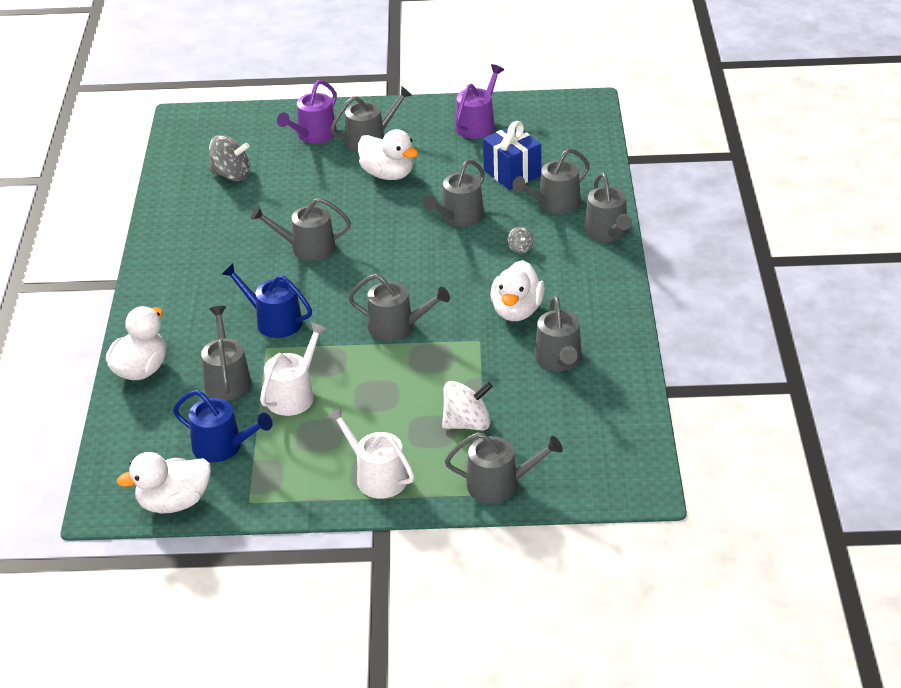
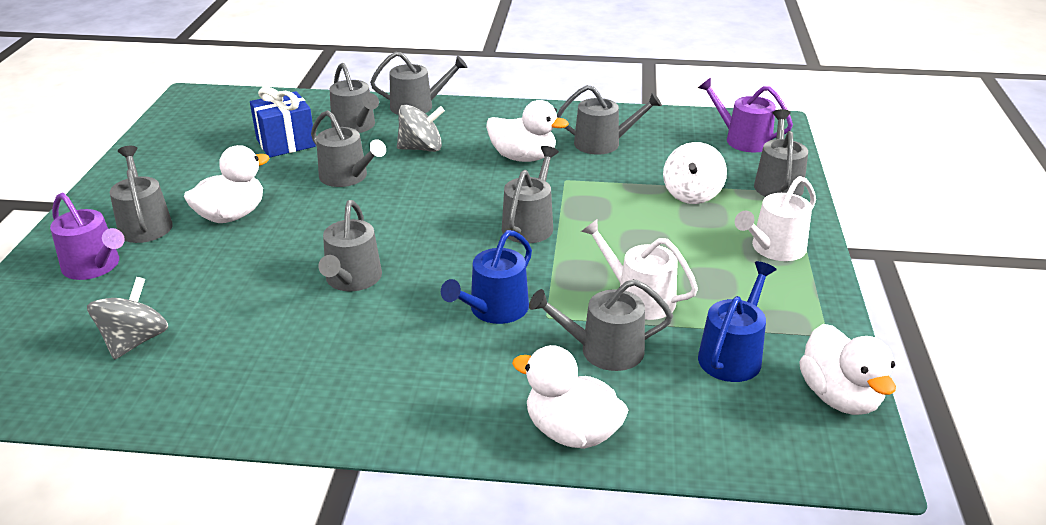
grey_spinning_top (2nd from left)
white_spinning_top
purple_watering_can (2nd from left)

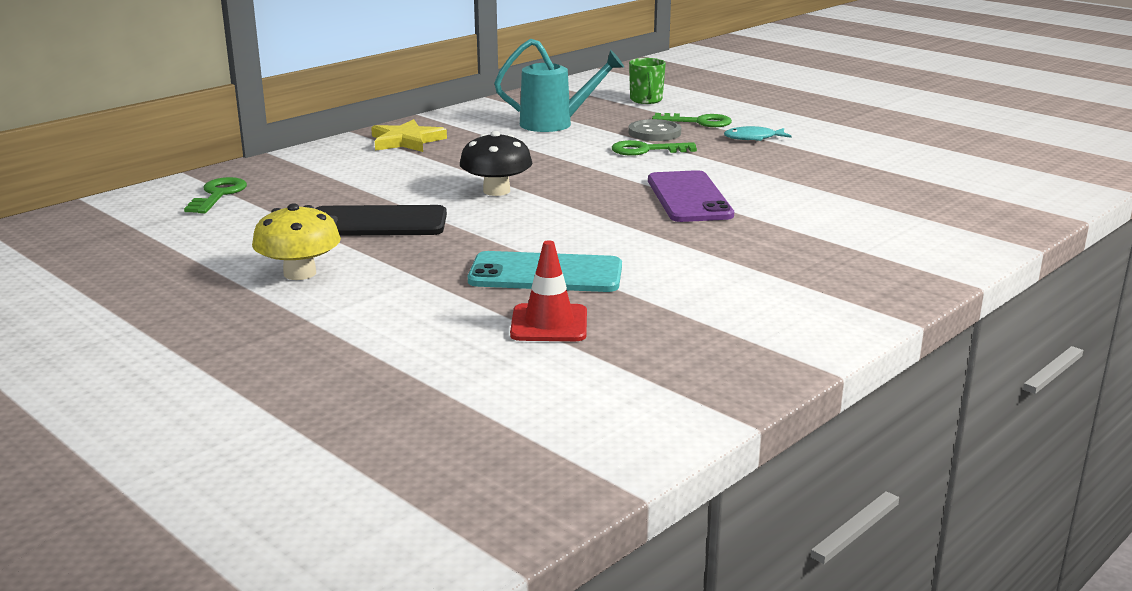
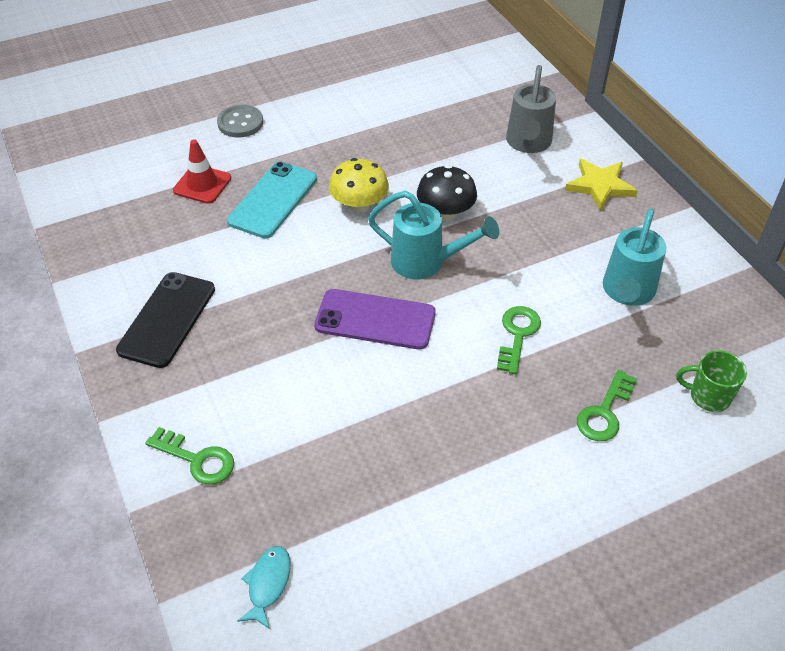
black_phone
green_key (1st from left)
grey_button
turquoise_fish
yellow_mushroom
turquoise_watering_can (1st from left)
grey_watering_can

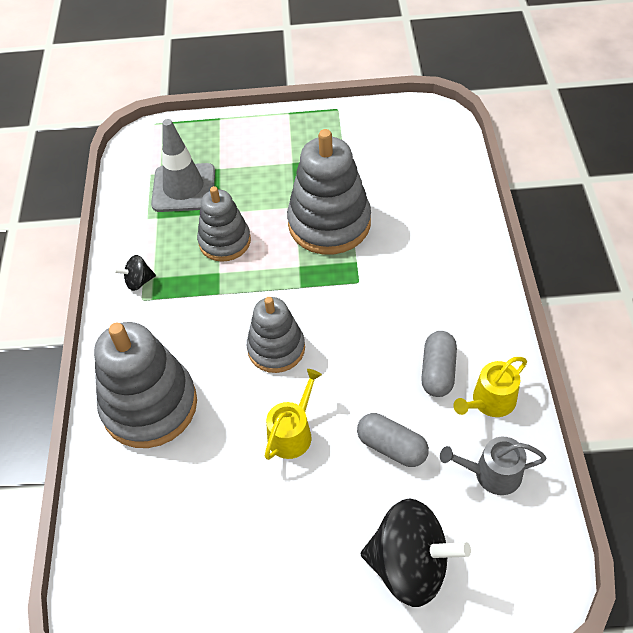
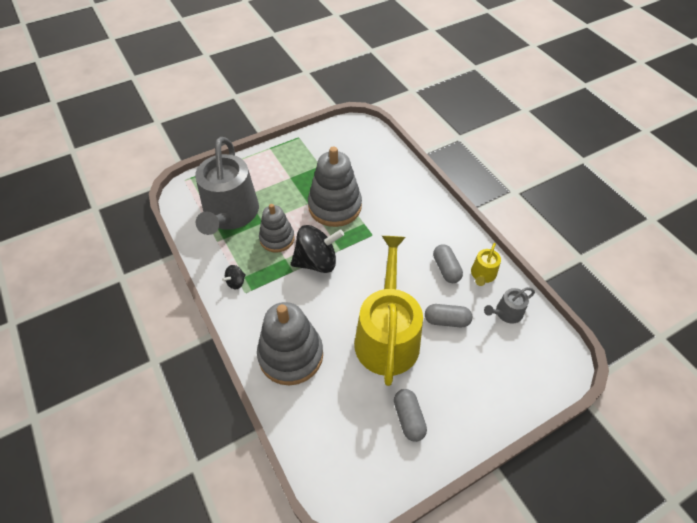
grey_watering_can (1st from left)
black_spinning_top (2nd from left)
yellow_watering_can (1st from left)
grey_capsule (1st from left)
grey_stacking_toy (3rd from left in the first image)

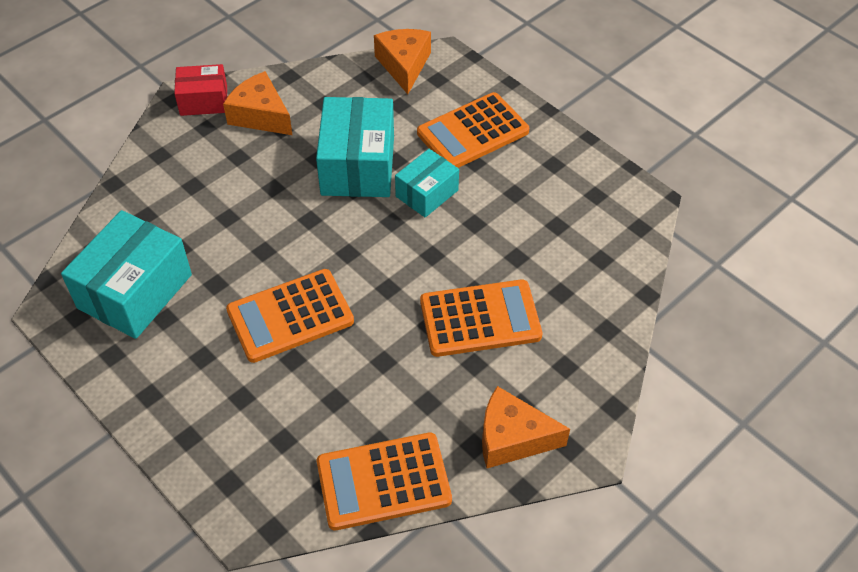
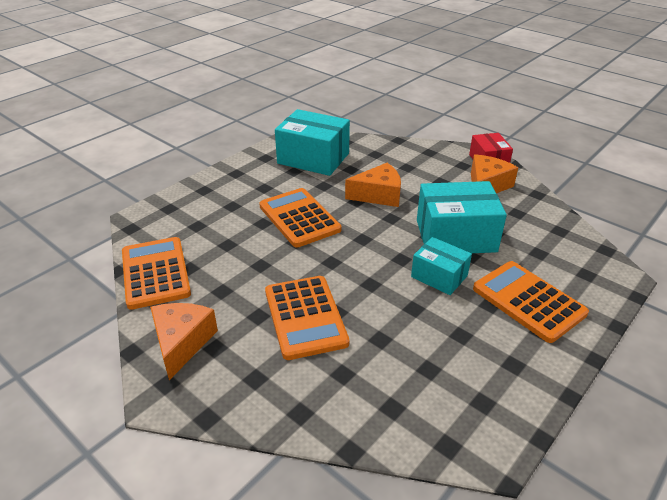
orange_cheese (2nd from left)

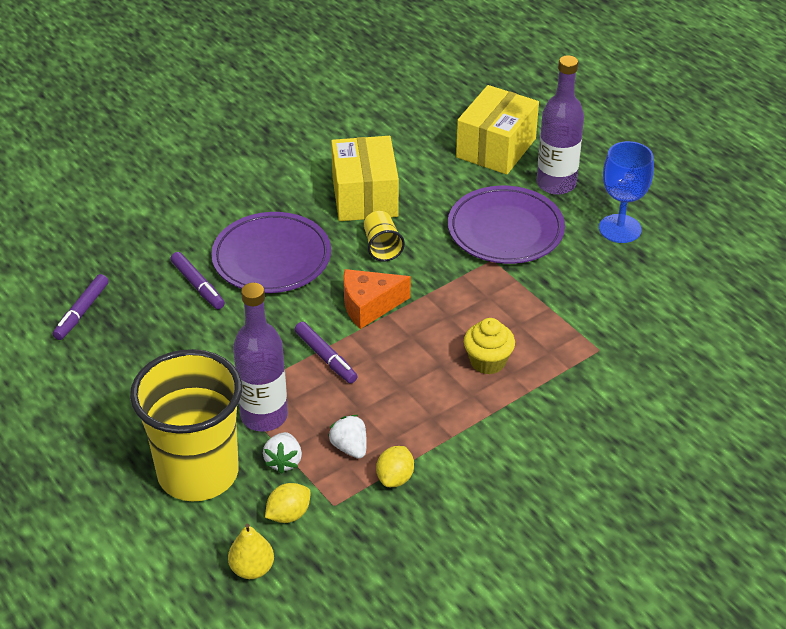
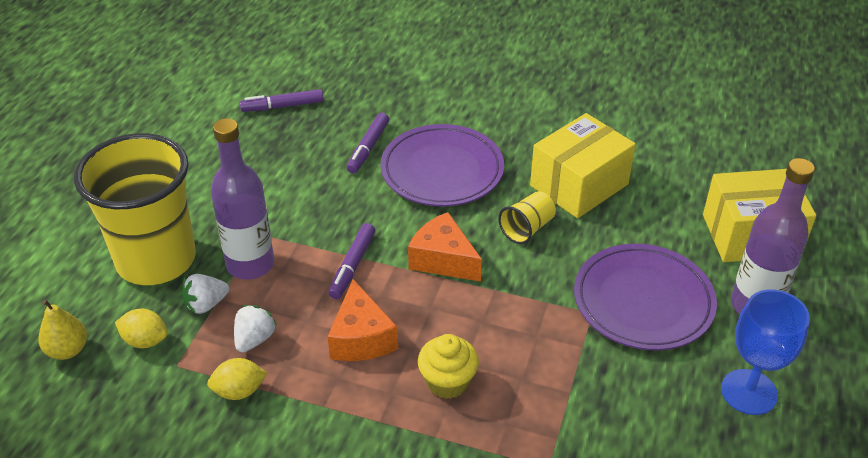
orange_cheese (1st from left)

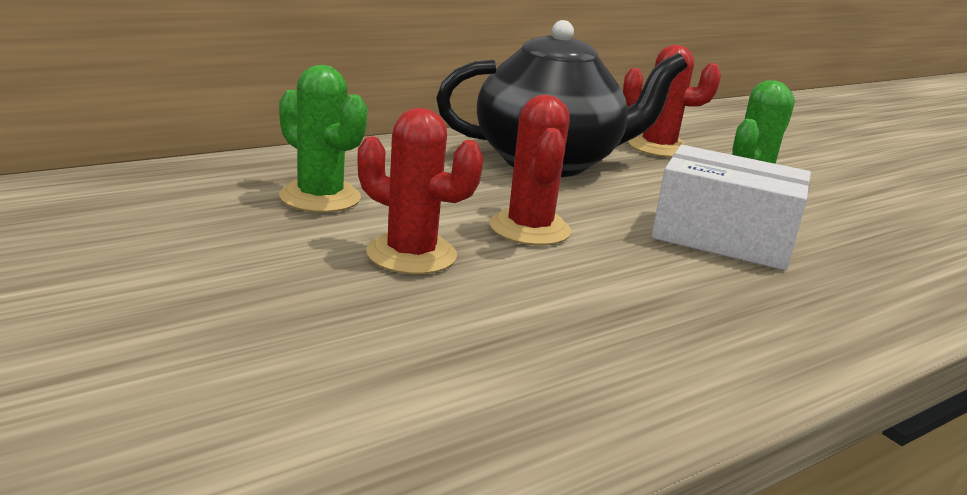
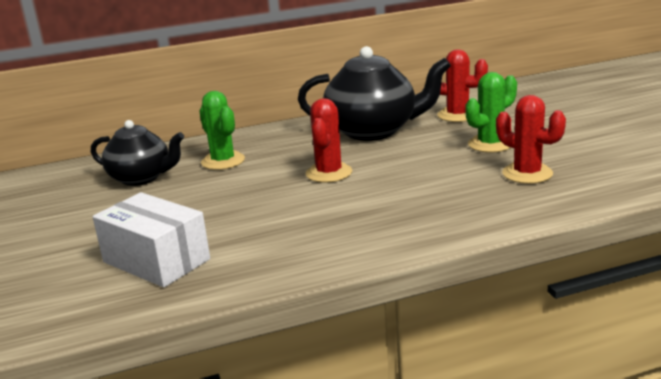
black_teapot (1st from left)
white_box
red_cactus (3rd from left)

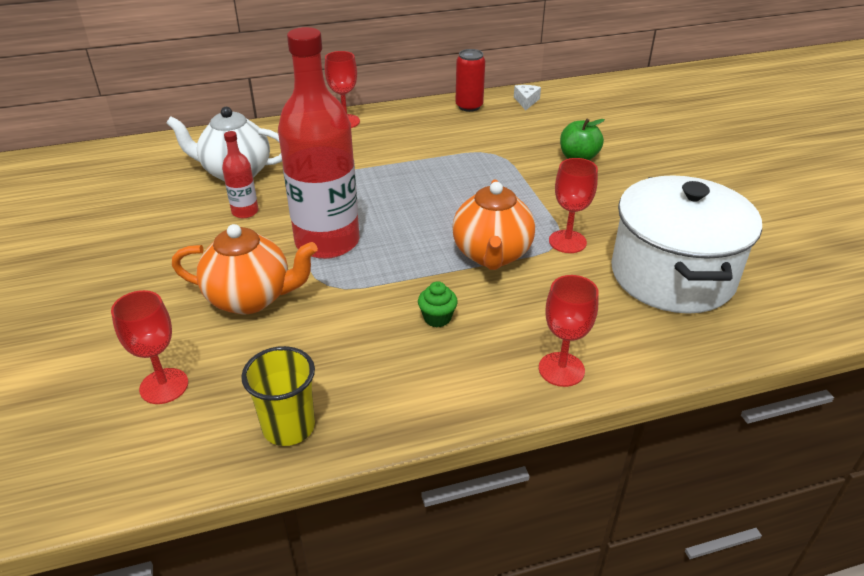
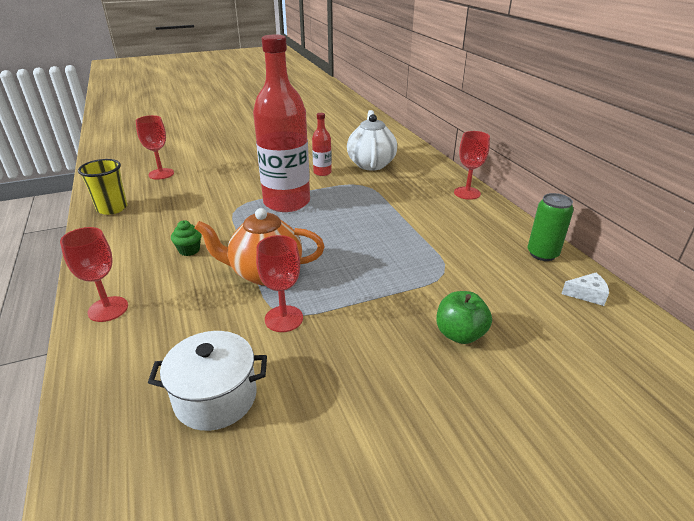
white_pot
green_can
orange_teapot (1st from left in the first image)

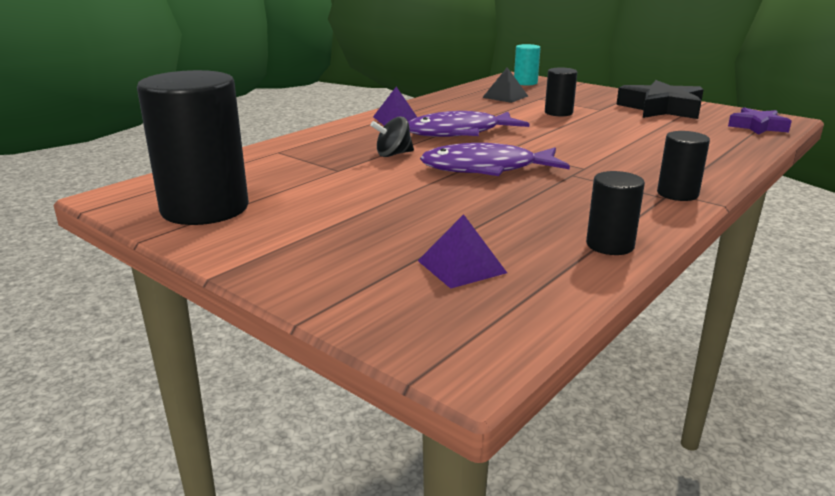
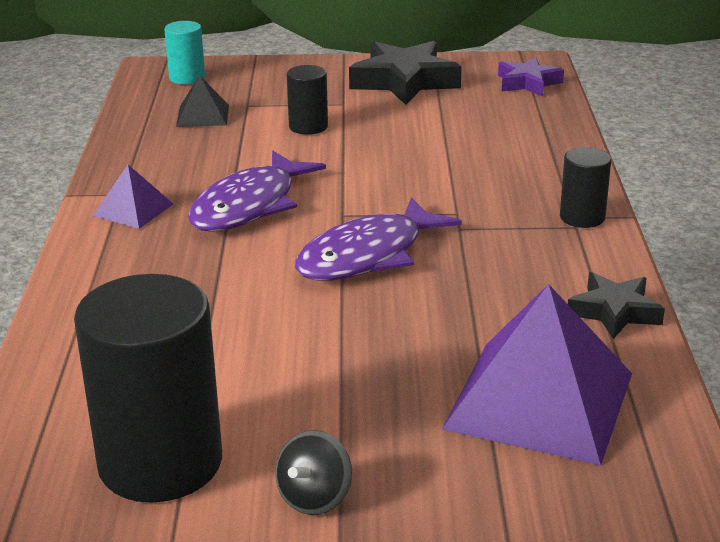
black_spinning_top
purple_pyramid (2nd from left)
black_star (2nd from left)

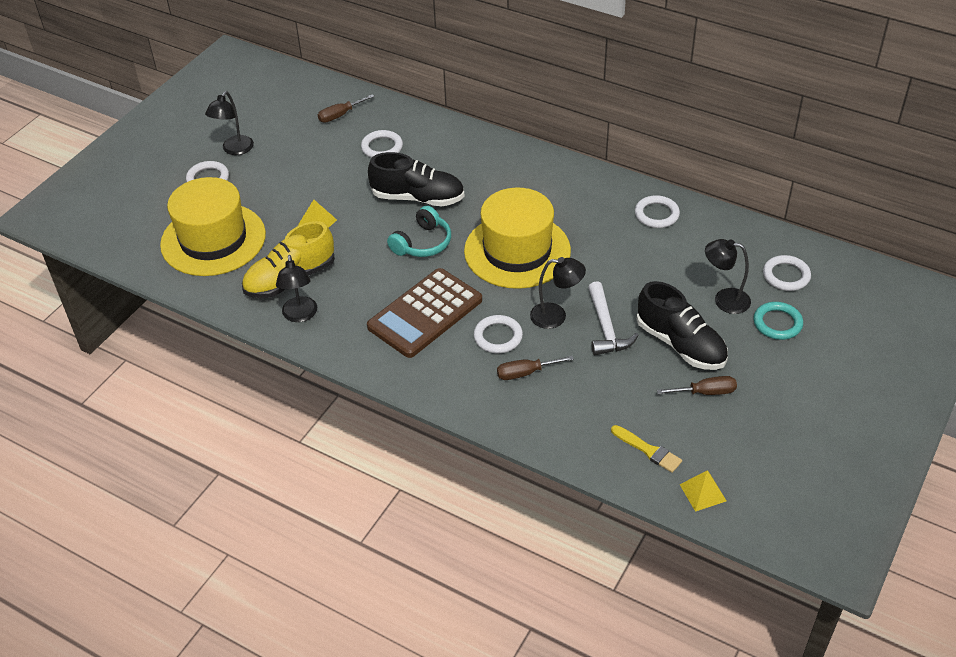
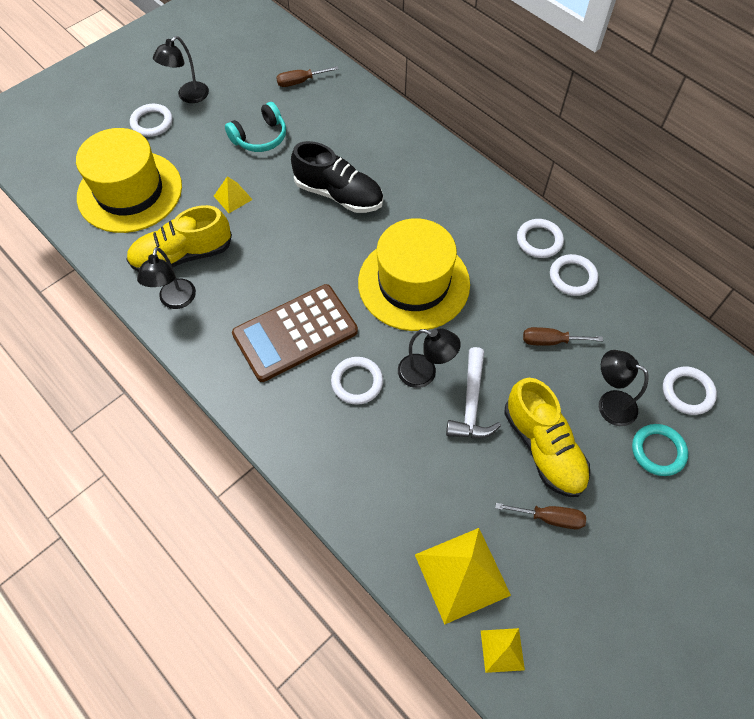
turquoise_headphones
yellow_pyramid (2nd from left)
yellow_shoe (2nd from left)
white_ring (3rd from left)
brown_screwdriver (3rd from left)

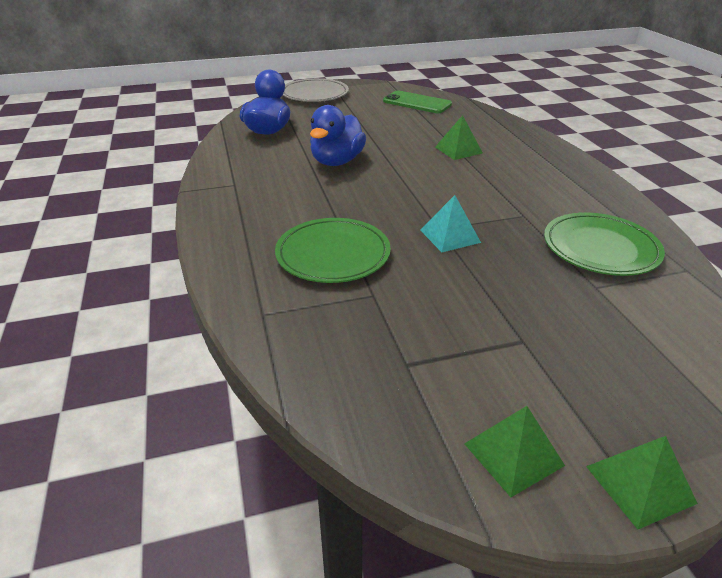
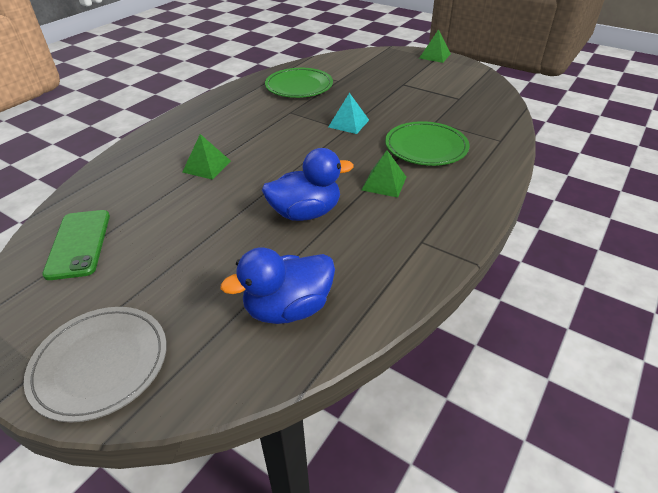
green_pyramid (2nd from left)

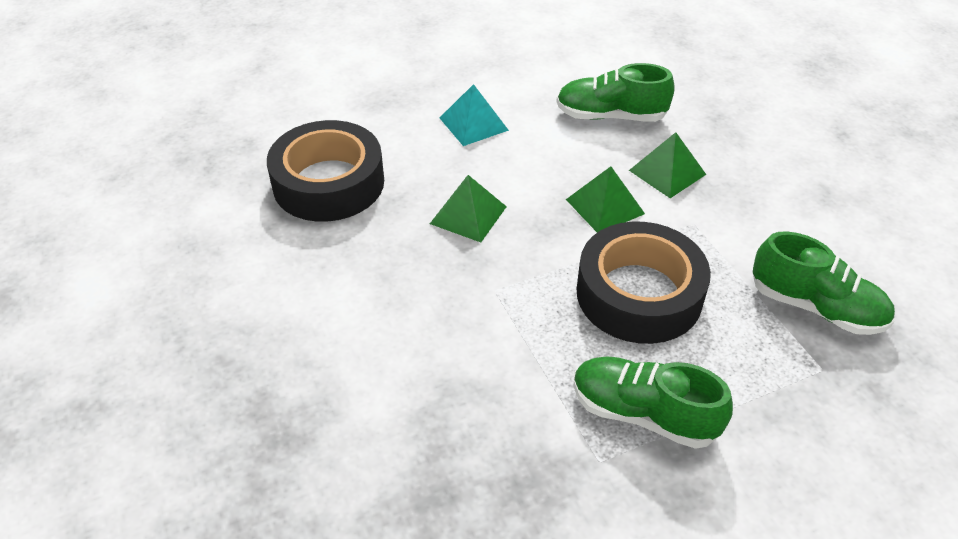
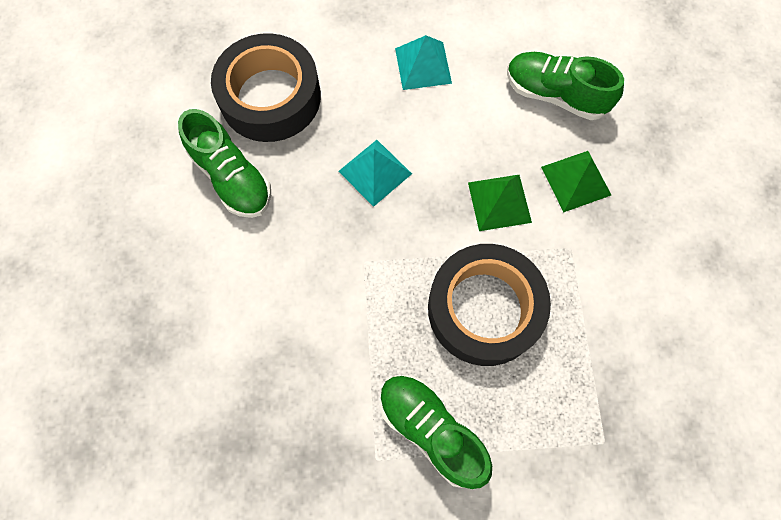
green_shoe (1st from left)
turquoise_pyramid (1st from left)

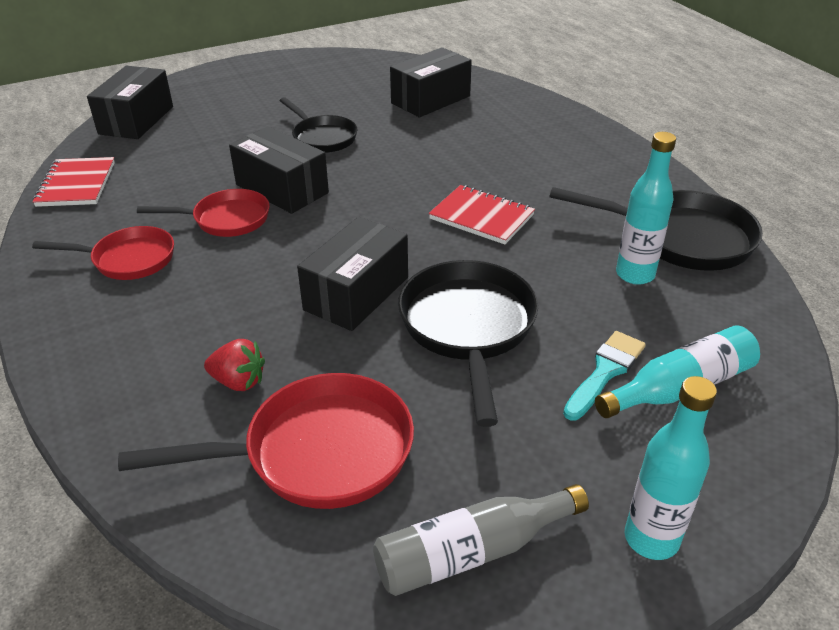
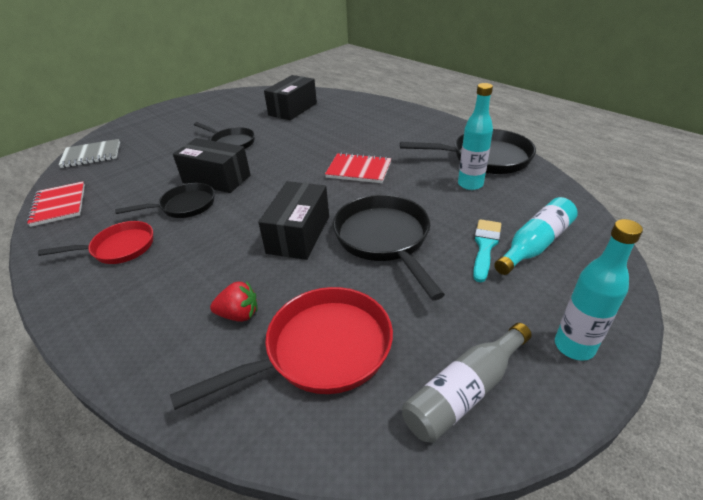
grey_notebook
black_pan (1st from left)

